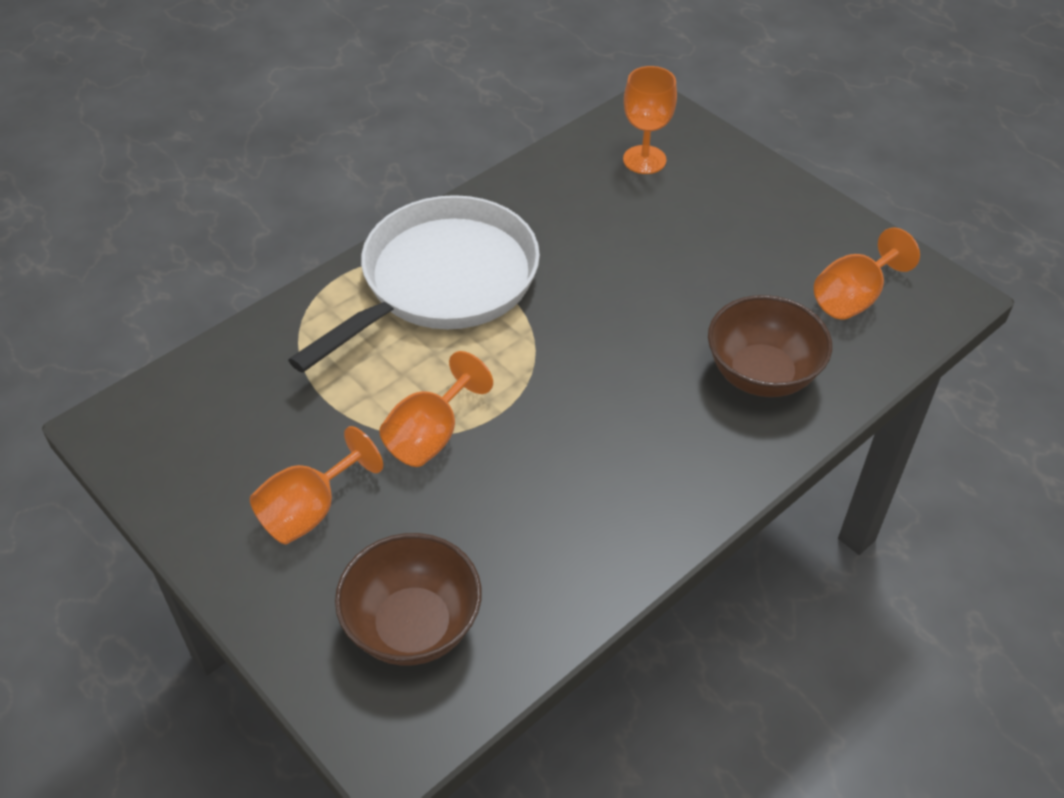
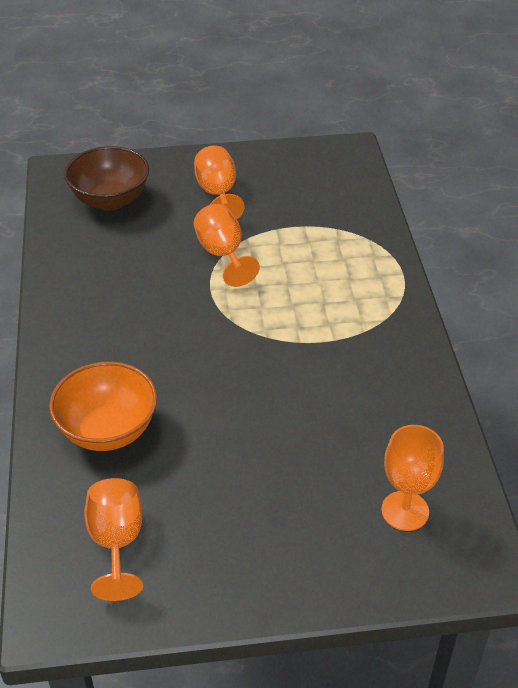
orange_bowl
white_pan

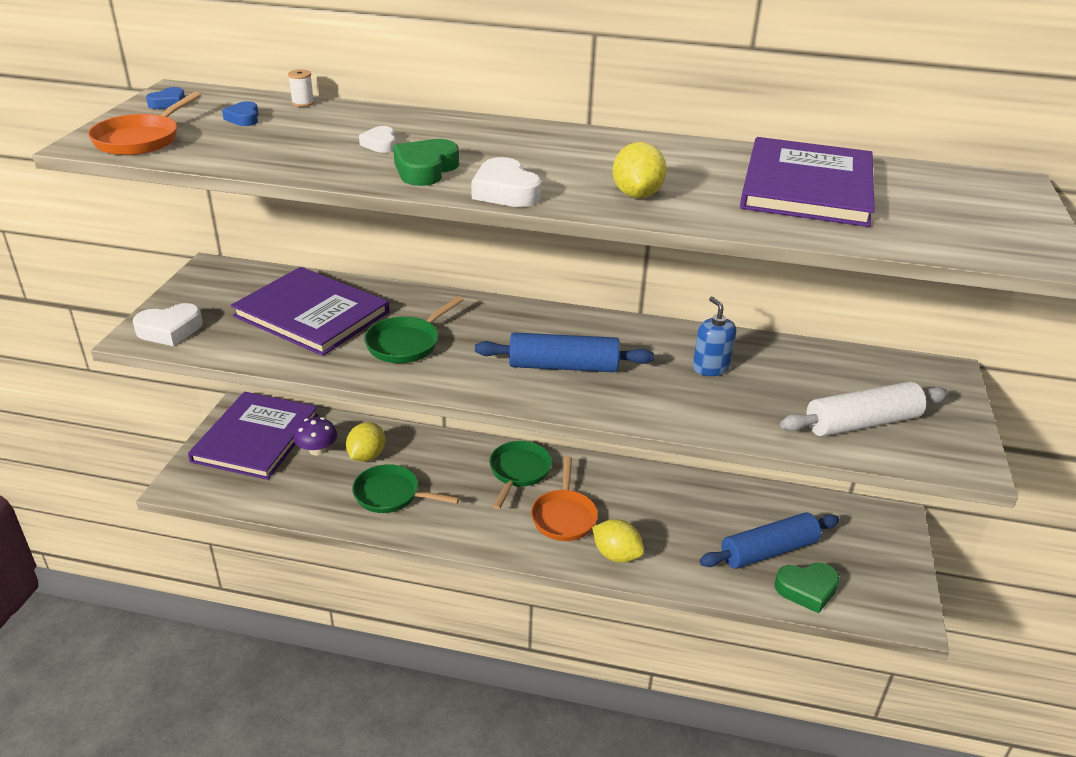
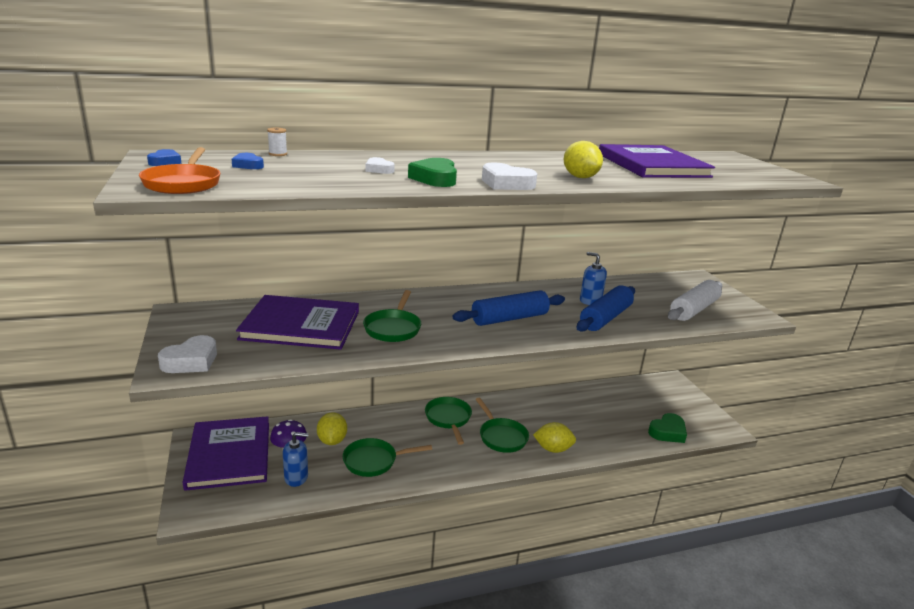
blue_soap_dispenser (1st from left)
green_pan (4th from left)
blue_rolling_pin (2nd from left)

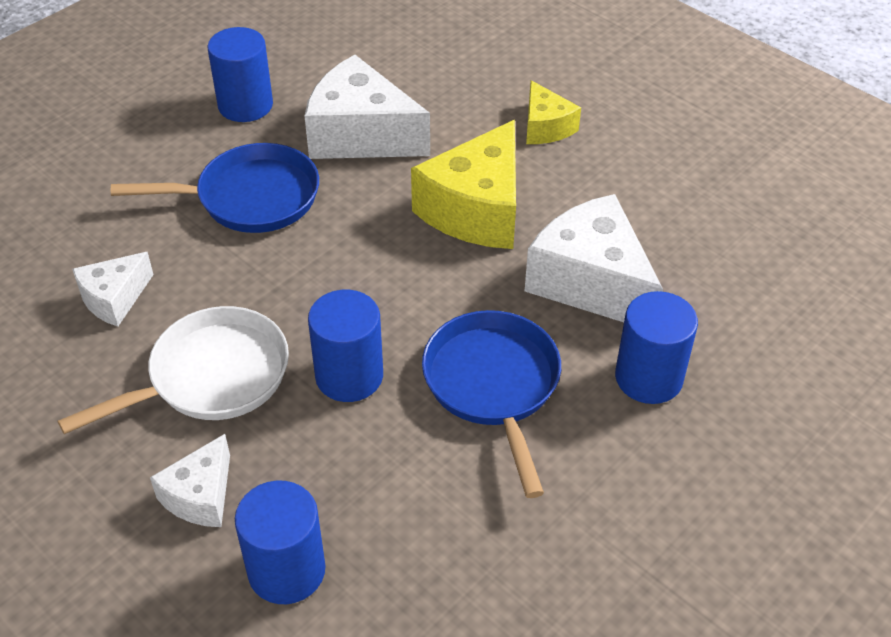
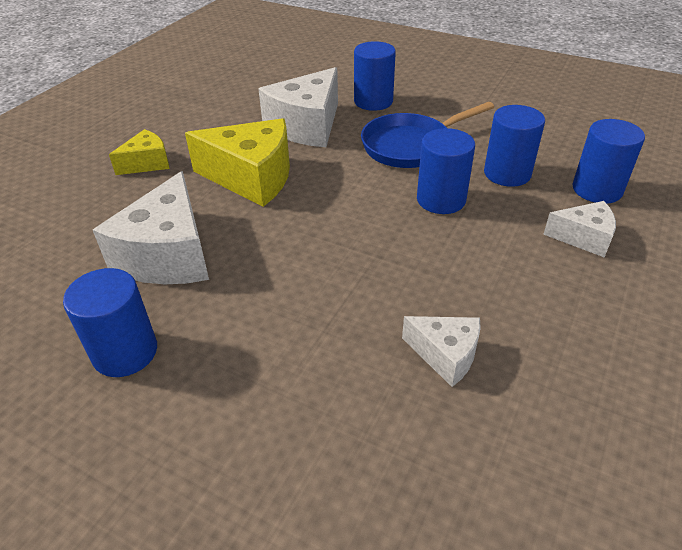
blue_cylinder (4th from left)
white_pan
blue_pan (1st from left in the first image)

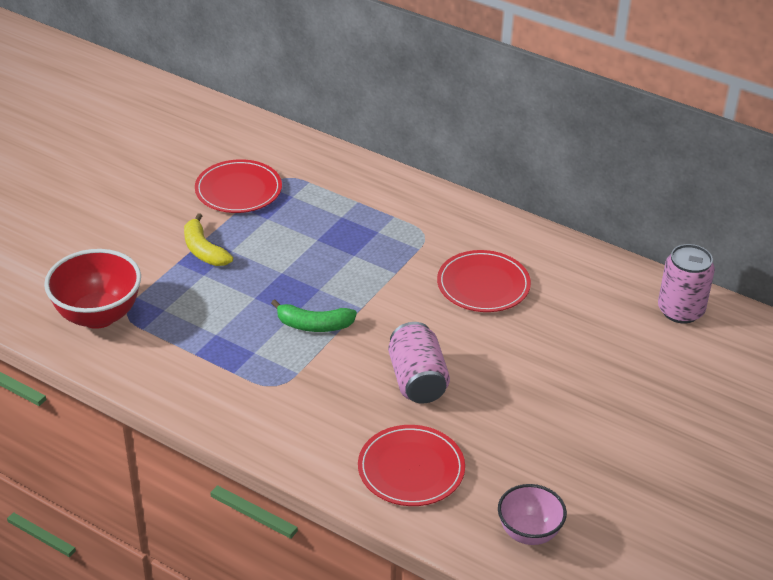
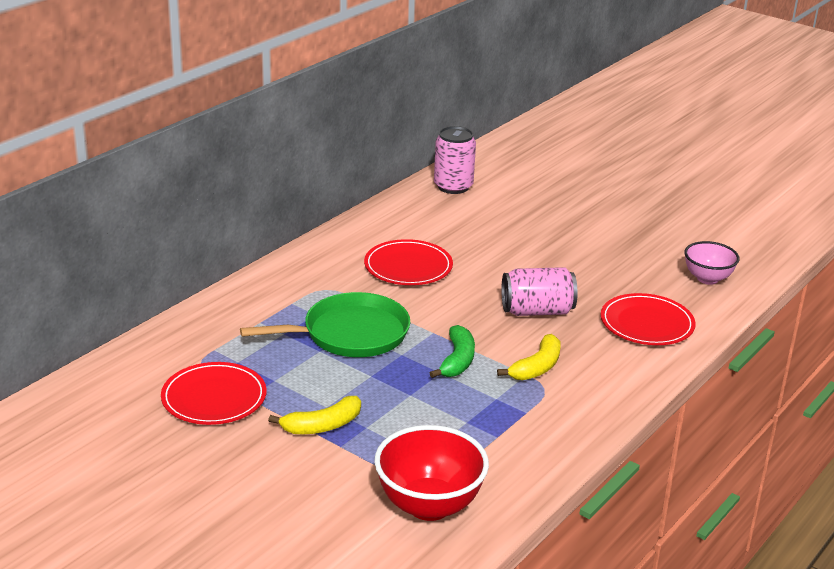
green_pan
yellow_banana (2nd from left)

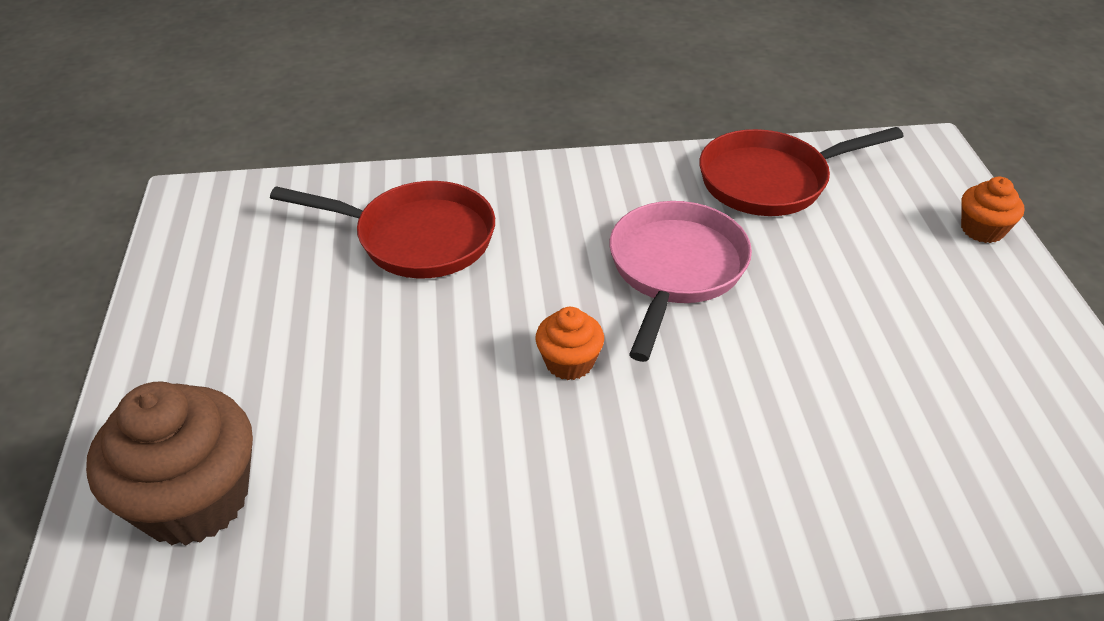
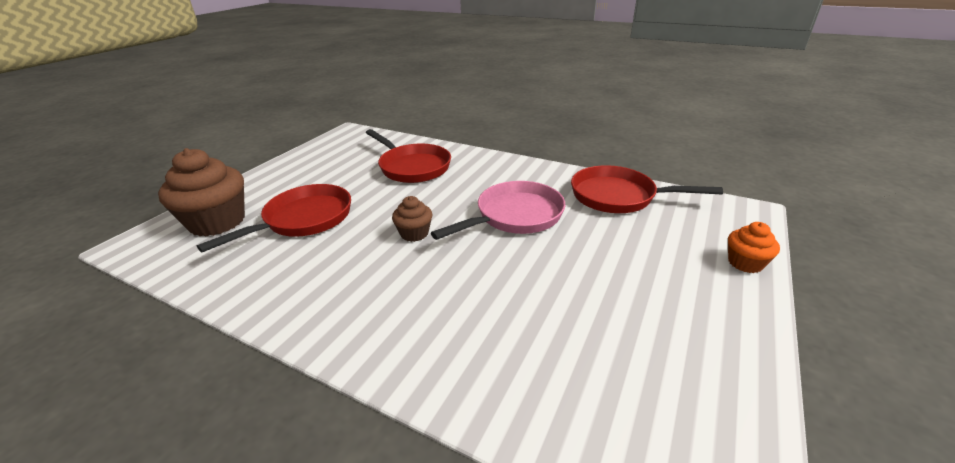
red_pan (1st from left)
brown_cupcake (2nd from left)

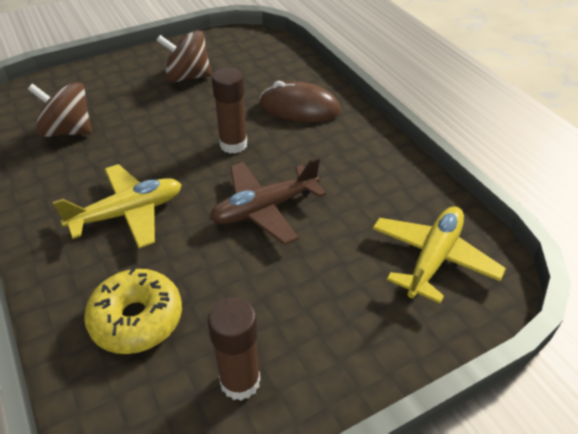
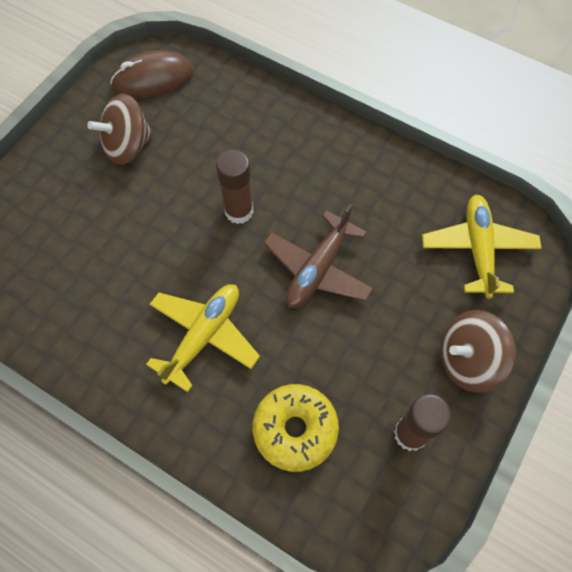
brown_mouse
brown_spinning_top (2nd from left)

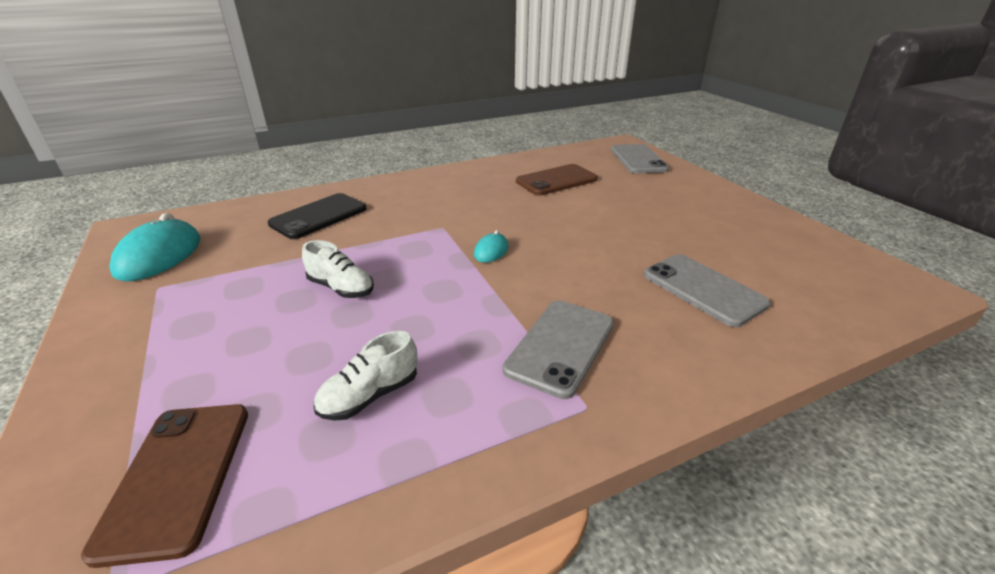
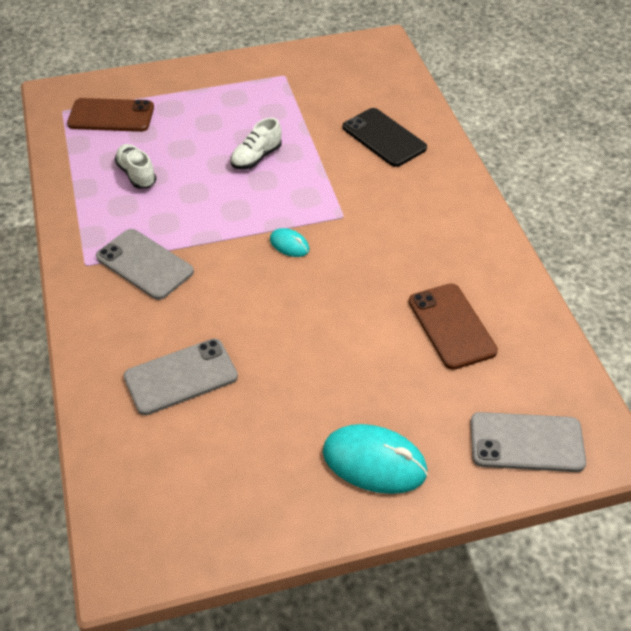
turquoise_mouse (2nd from left)

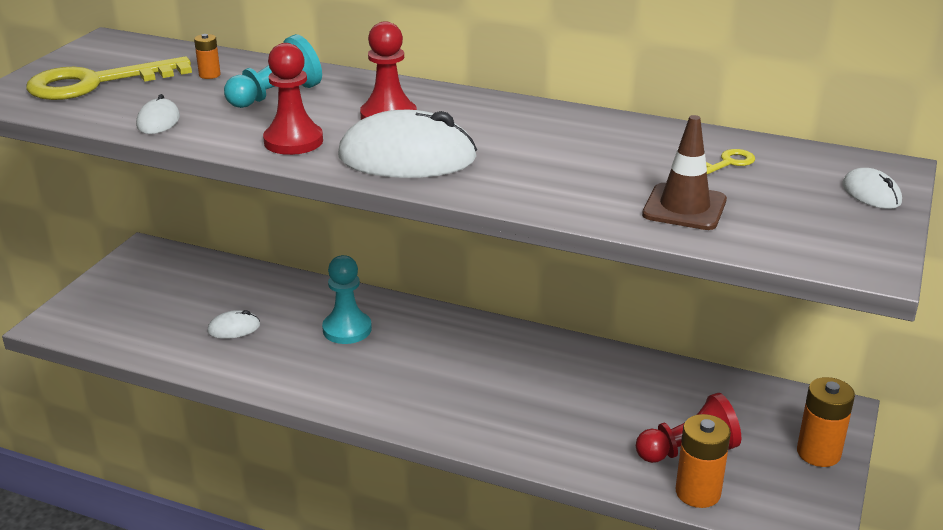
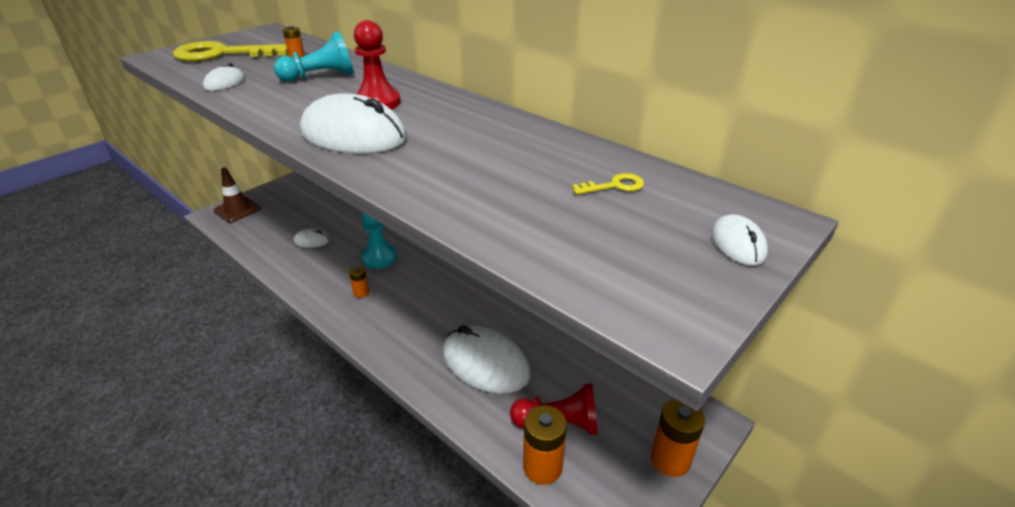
brown_traffic_cone
orange_battery (2nd from left)
white_mouse (4th from left)
red_pawn (1st from left in the first image)

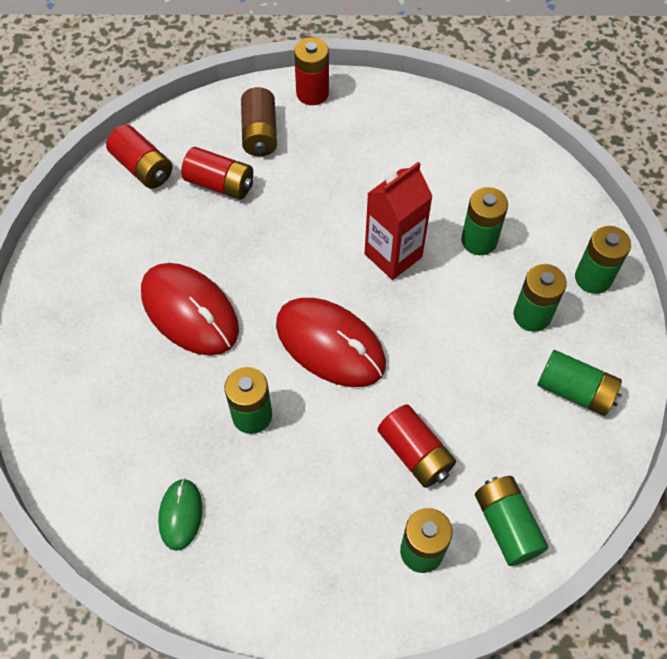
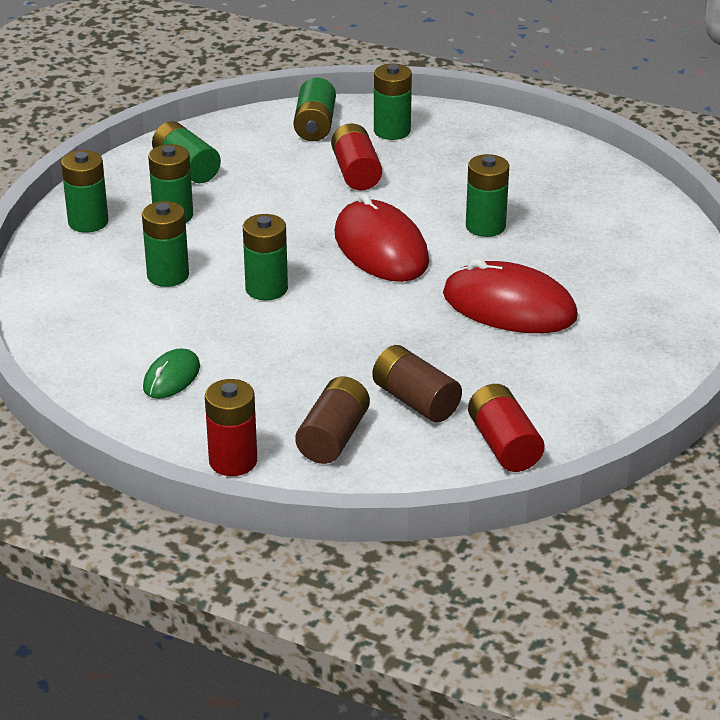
green_mouse
green_battery (5th from left)
brown_battery (2nd from left)
red_mouse (2nd from left)

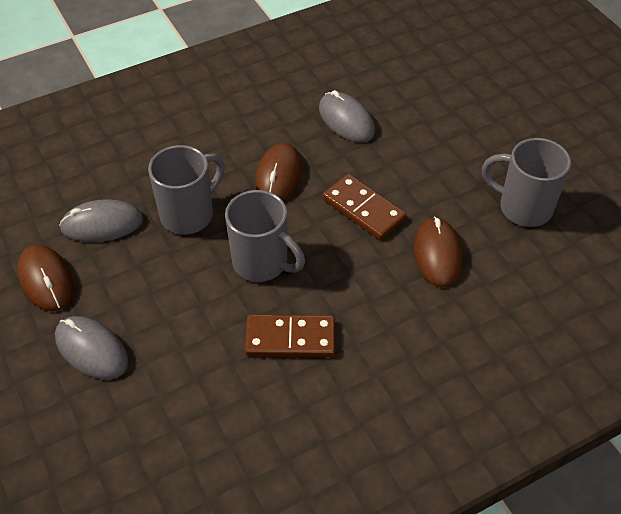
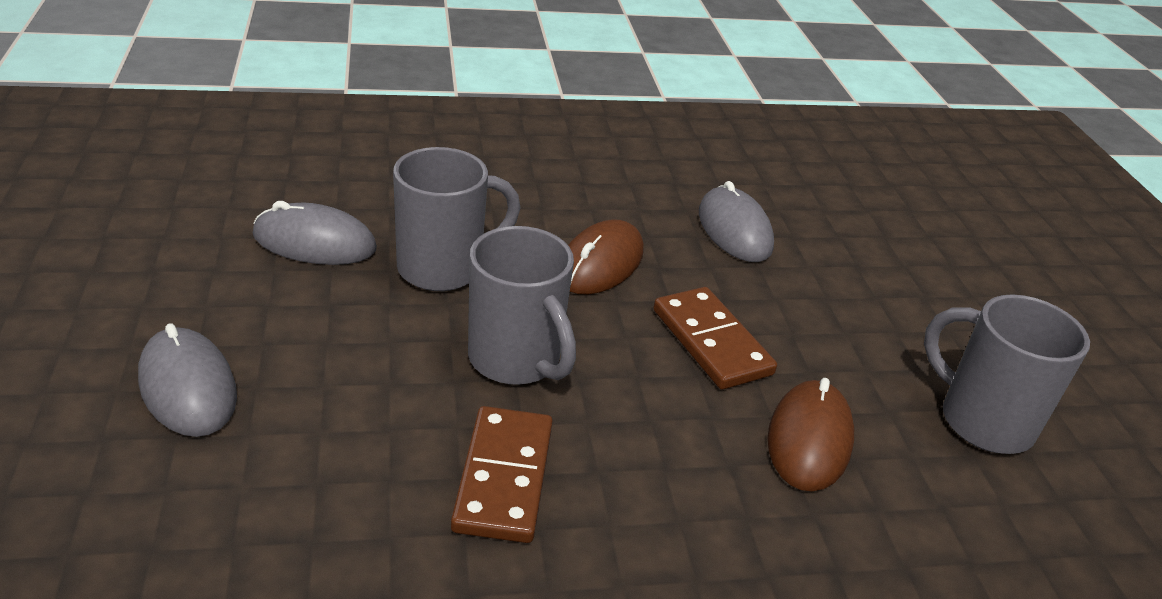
brown_domino (1st from left)
brown_mouse (1st from left in the first image)

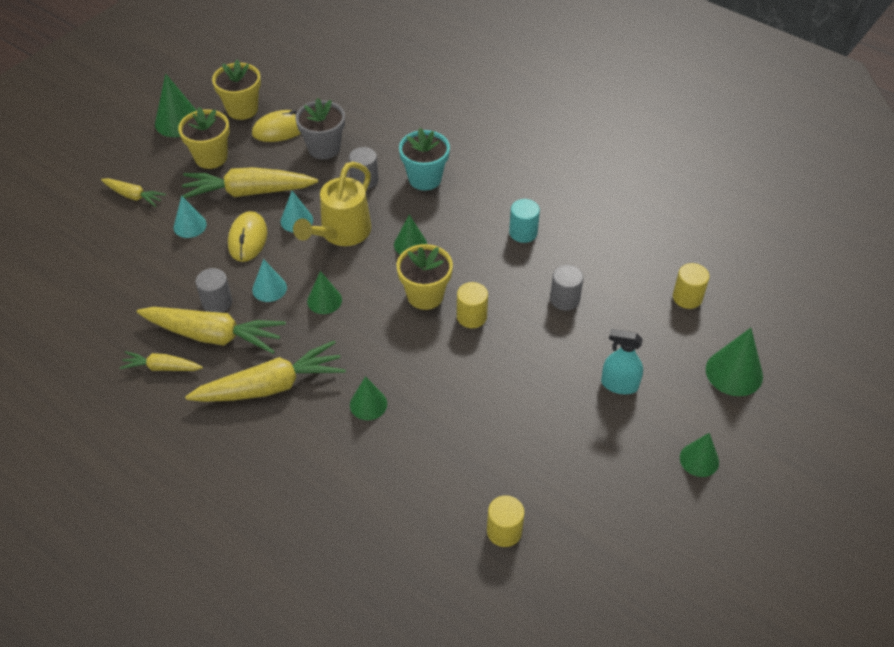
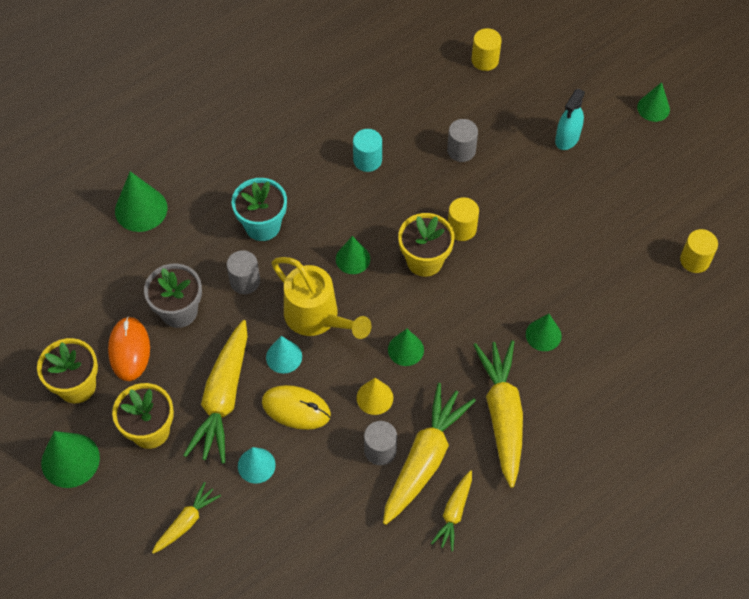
orange_mouse
green_cone (2nd from left)
yellow_cone

